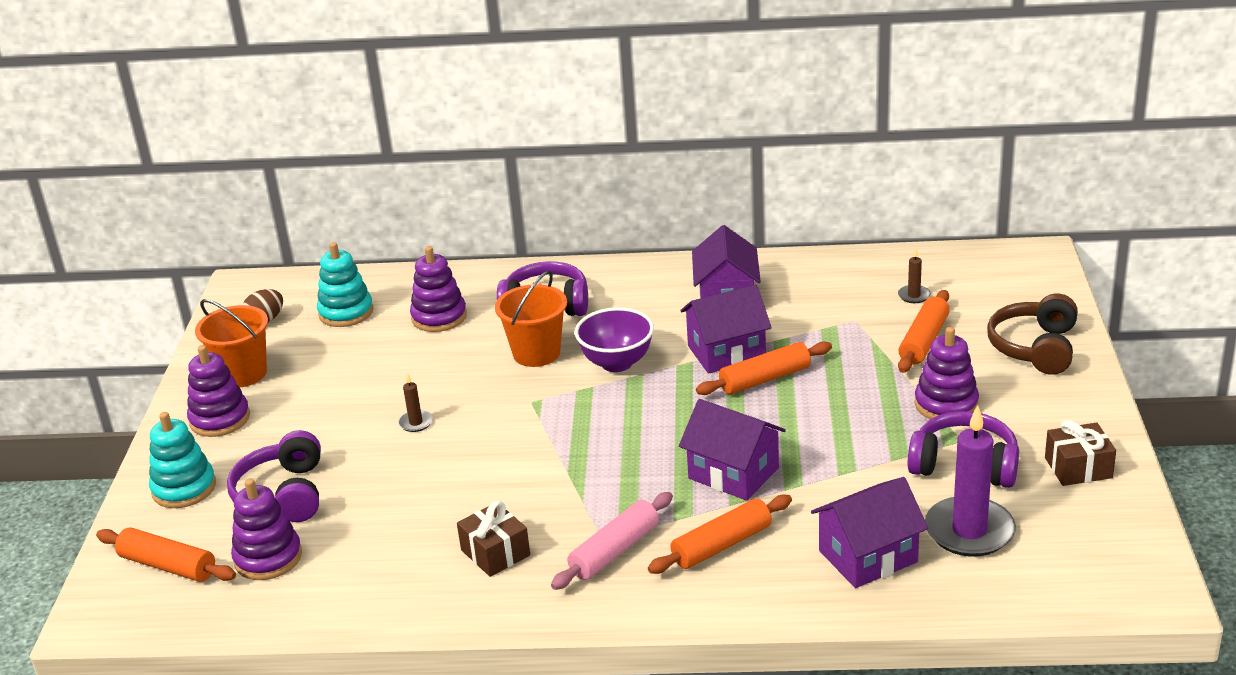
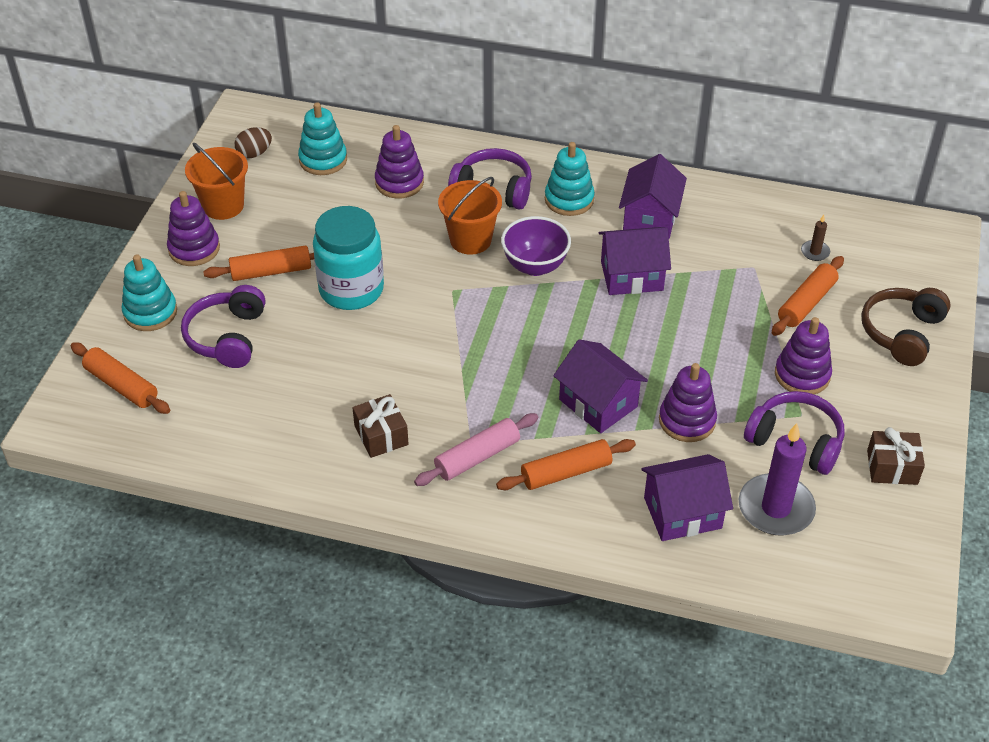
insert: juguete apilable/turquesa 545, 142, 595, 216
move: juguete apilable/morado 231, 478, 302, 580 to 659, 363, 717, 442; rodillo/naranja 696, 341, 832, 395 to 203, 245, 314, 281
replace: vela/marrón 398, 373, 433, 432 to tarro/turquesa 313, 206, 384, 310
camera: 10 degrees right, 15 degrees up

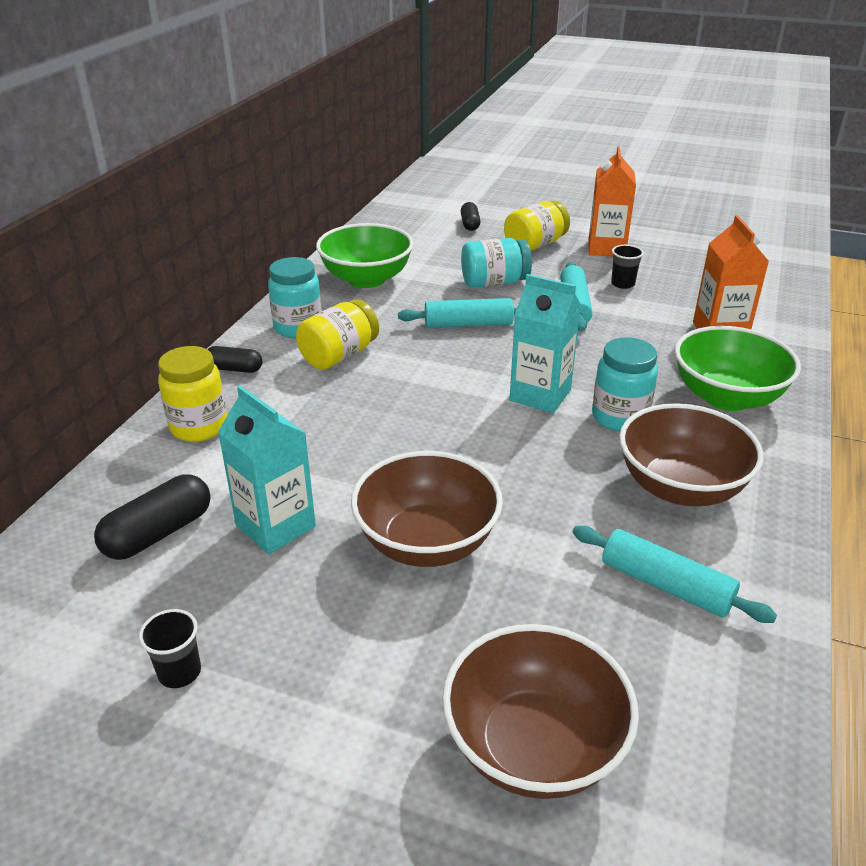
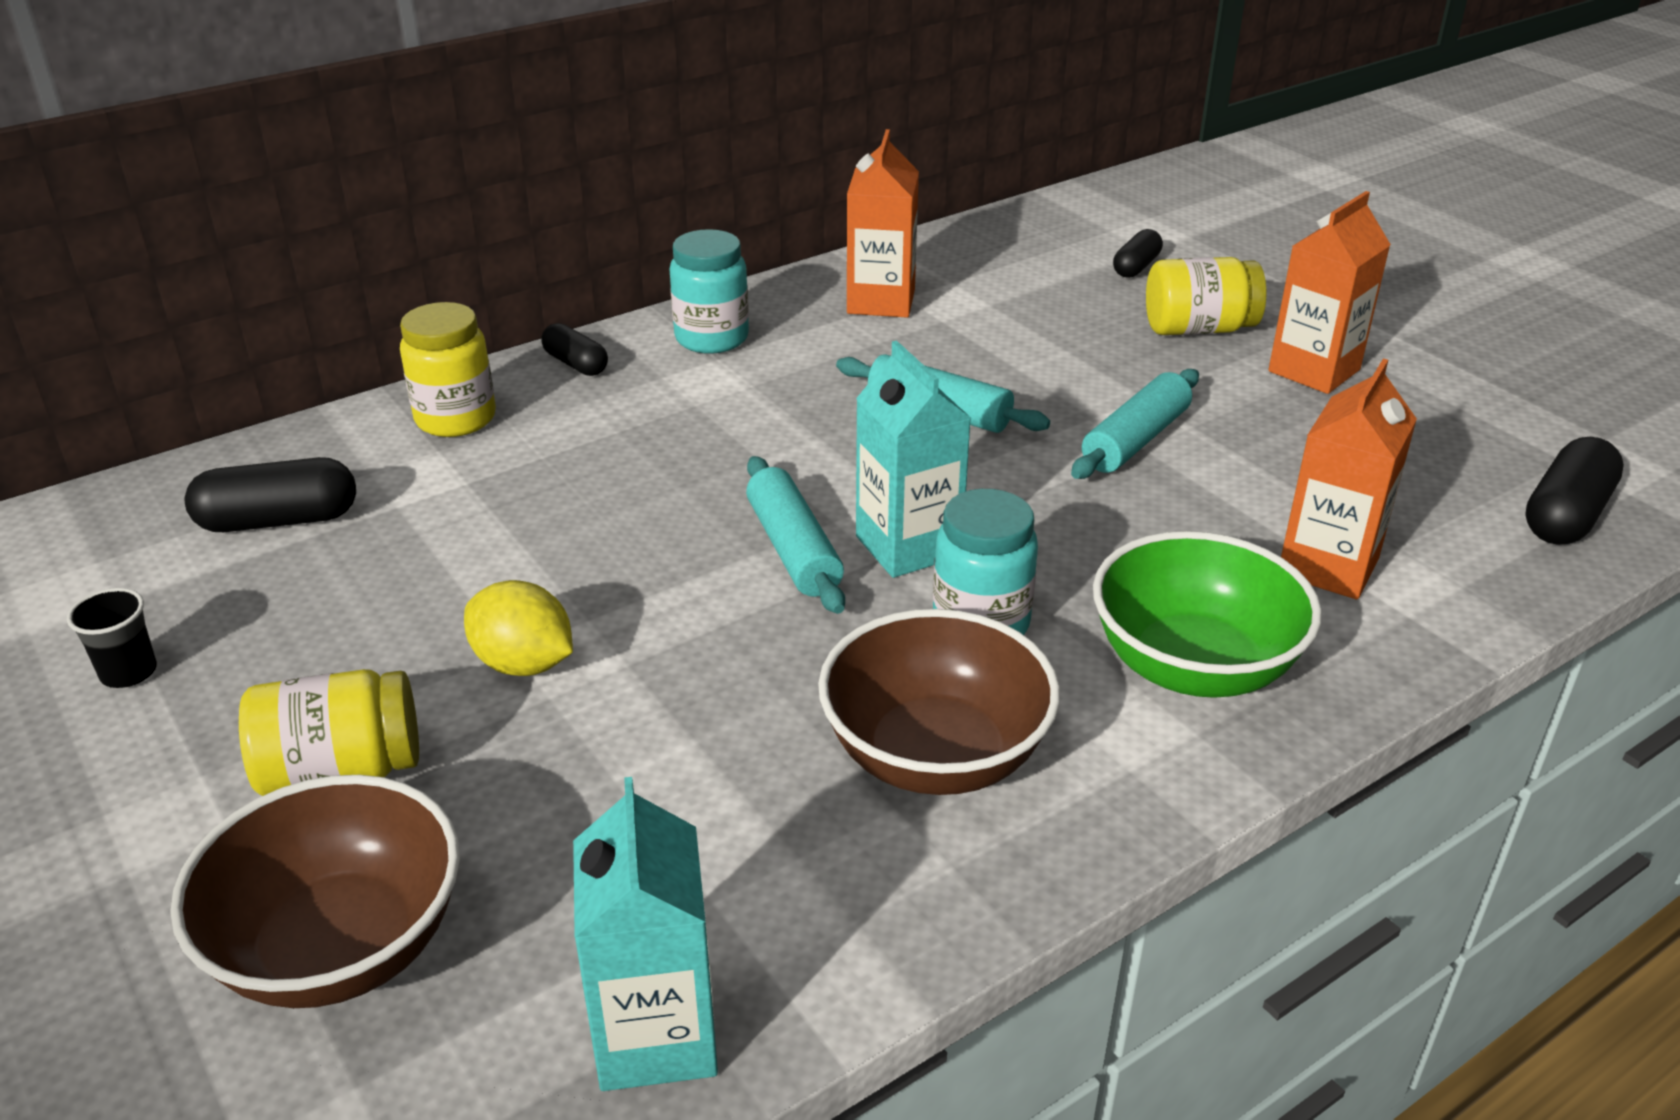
delete: tarro/turquesa 461, 238, 532, 288; vaso/negro 611, 245, 644, 289
insert: cápsula/negro 1525, 437, 1624, 544
move: cartón de leche/turquesa 218, 385, 316, 554 to 573, 777, 718, 1091; tarro/amarillo 296, 299, 379, 370 to 239, 669, 419, 796; rodillo/turquesa 573, 526, 777, 623 to 746, 456, 845, 614
replace: cuenco/verde 316, 223, 414, 288 to cartón de leche/naranja 847, 129, 919, 318; cuenco/marrón 351, 451, 503, 567 to limón/amarillo 464, 580, 573, 676
camera: 35 degrees right, 0 degrees up

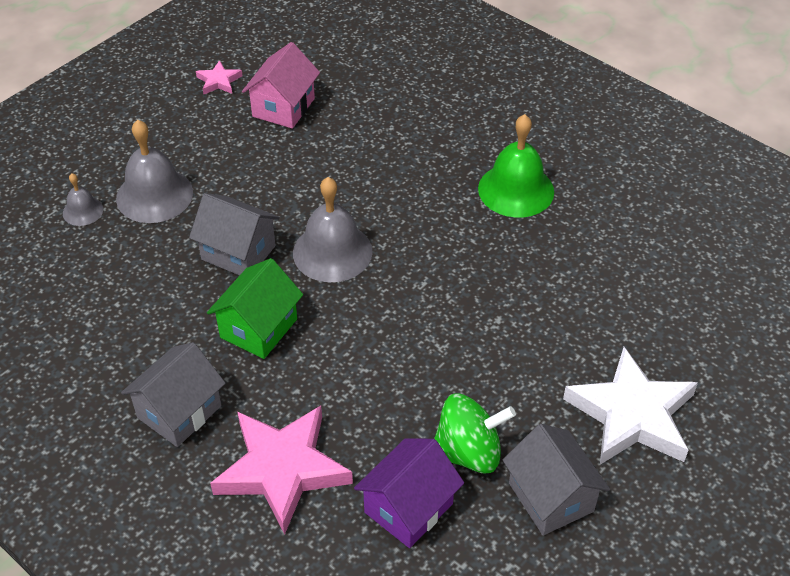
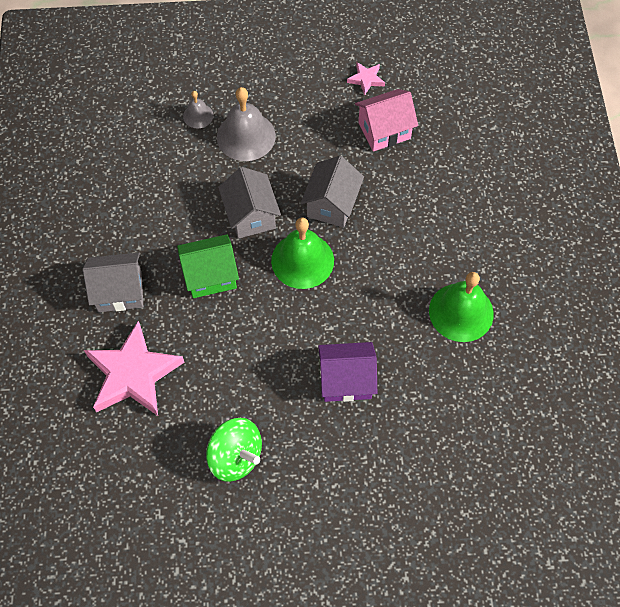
delete: estrella/blanco 563, 347, 698, 465
move: casa/morado 354, 438, 464, 548 to 318, 342, 377, 402; casa/gris 503, 424, 610, 535 to 301, 156, 364, 228
recolor: campana/gris 293, 177, 373, 282 to campana/verde 271, 218, 334, 289
camera: 45 degrees right, 15 degrees up

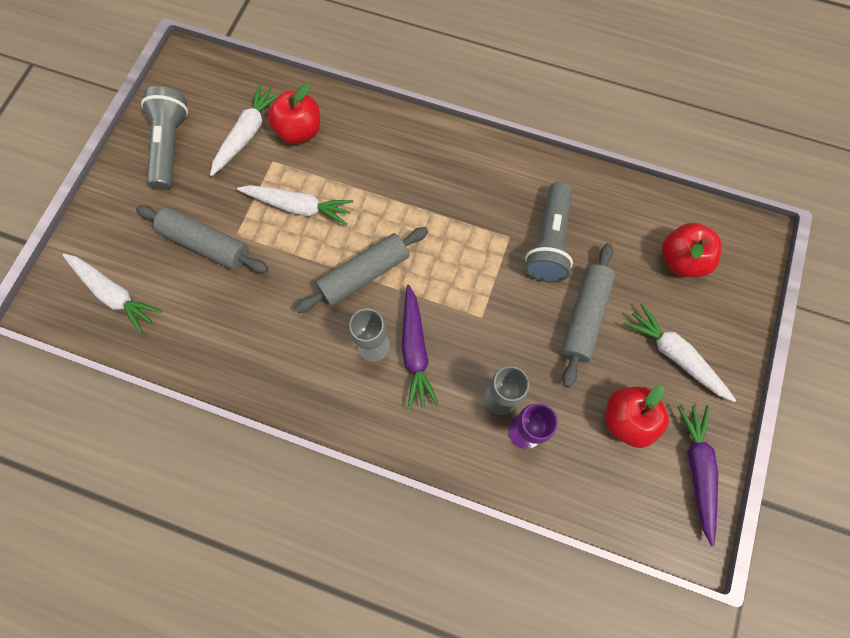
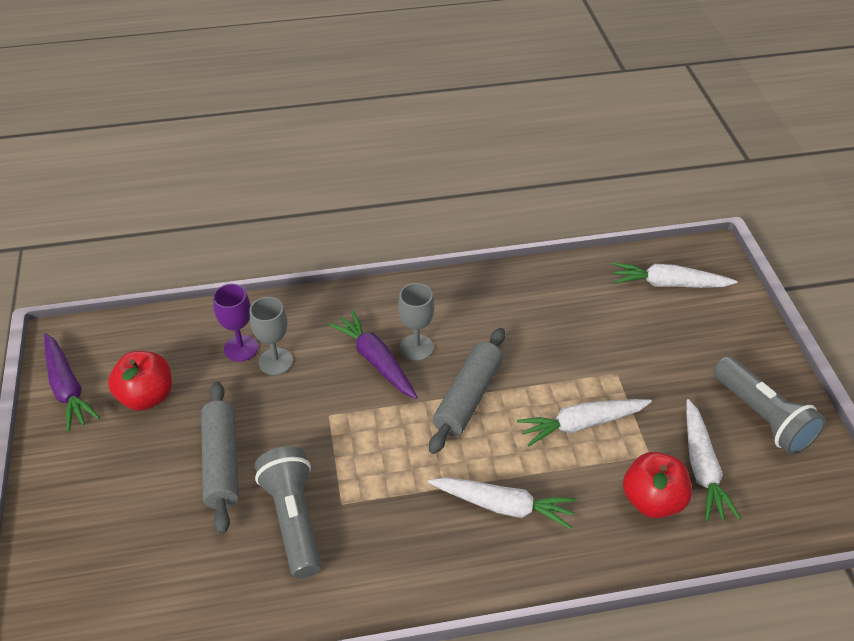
delete: rodillo/gris 136, 205, 268, 273; manzana/rojo 662, 223, 722, 277
move: zanahoria/blanco 624, 304, 736, 402 to 428, 477, 577, 529
camera: 150 degrees right, 25 degrees down

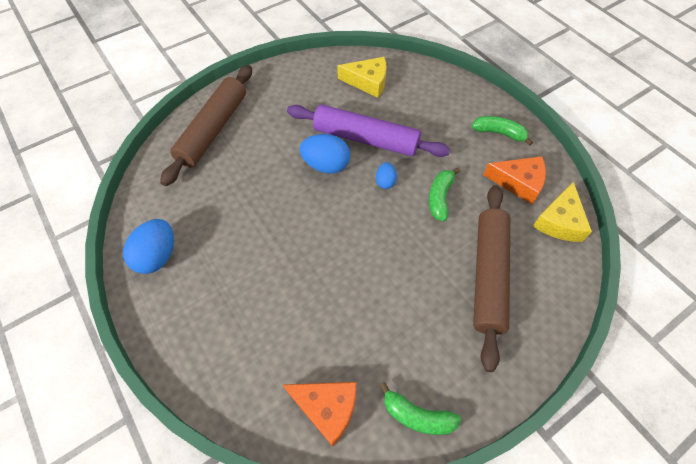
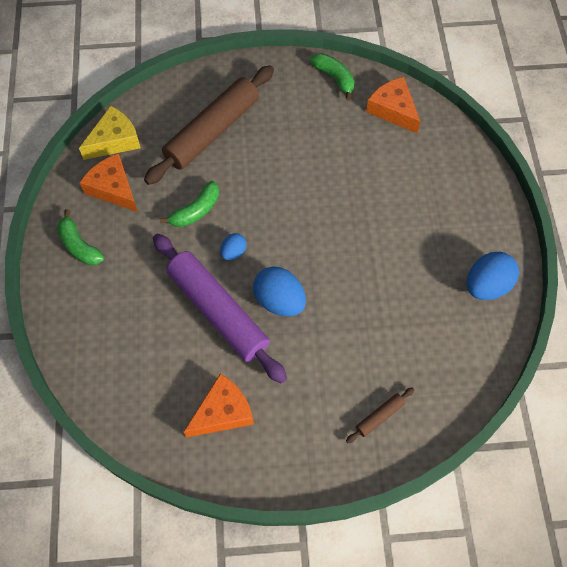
delete: queso/amarillo 337, 57, 386, 98
insert: queso/naranja 184, 373, 254, 438
resize: rodillo/marrón 160, 65, 252, 186 = 346, 387, 414, 443 x0.41
camera: 150 degrees left, 5 degrees up

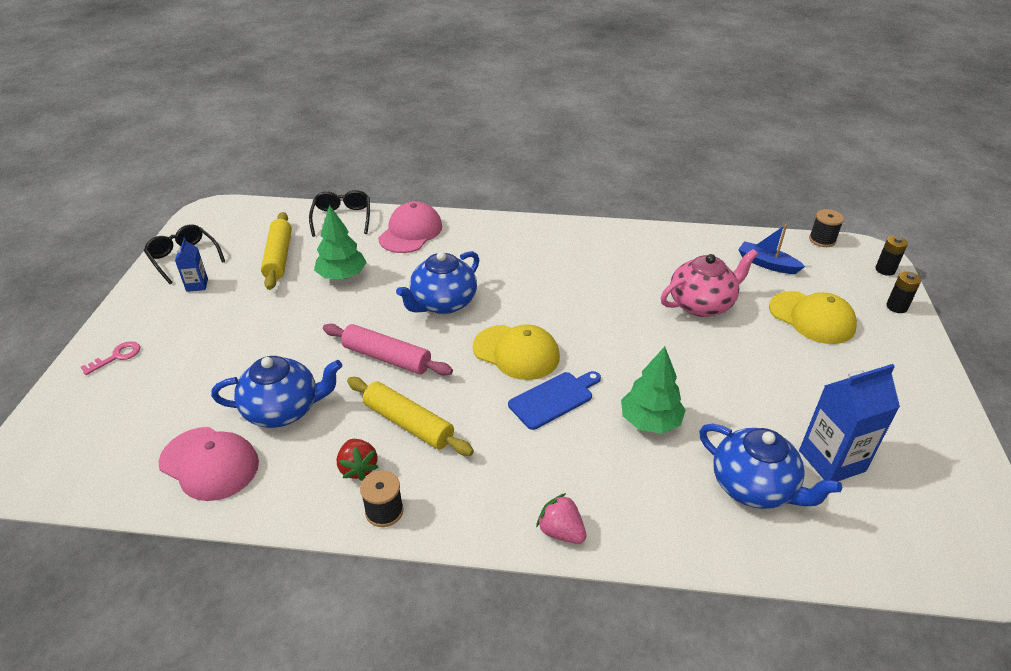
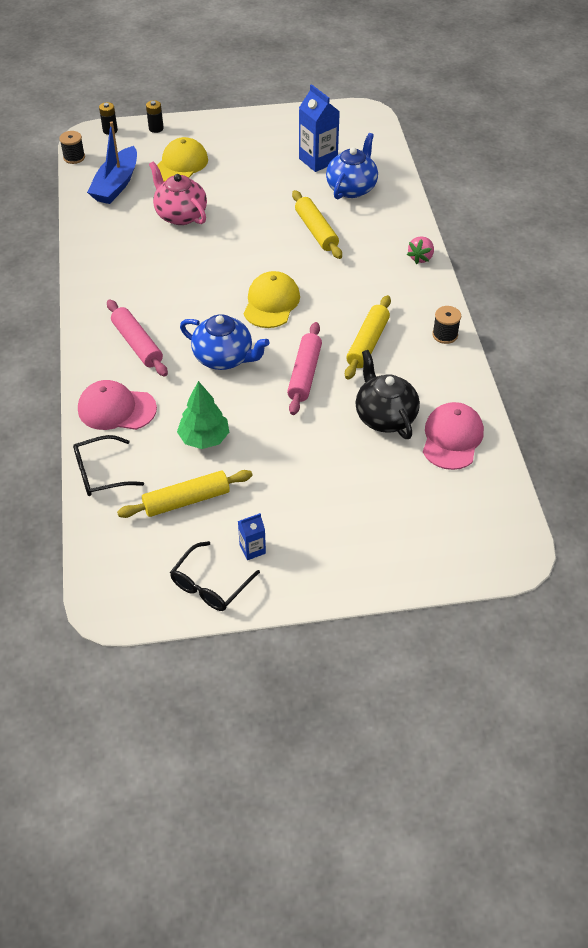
delete: llave/rosa 81, 341, 140, 375; fresa/rojo 337, 439, 378, 481; tabla de cortar/azul 508, 371, 601, 430
insert: rodillo/rosa 107, 299, 168, 377
replace: árbol/verde 621, 346, 686, 434 to rodillo/amarillo 292, 190, 342, 259
recolor: tetera/azul 211, 356, 342, 428 to tetera/negro 356, 350, 420, 439
resize: barco/azul 738, 224, 805, 274 = 87, 121, 137, 204 x1.60
camera: 105 degrees left, 10 degrees up

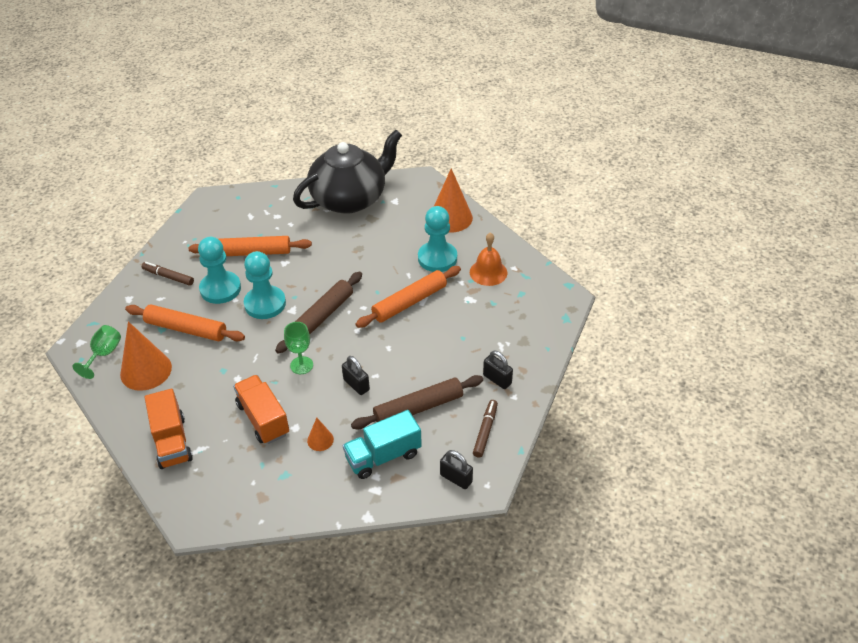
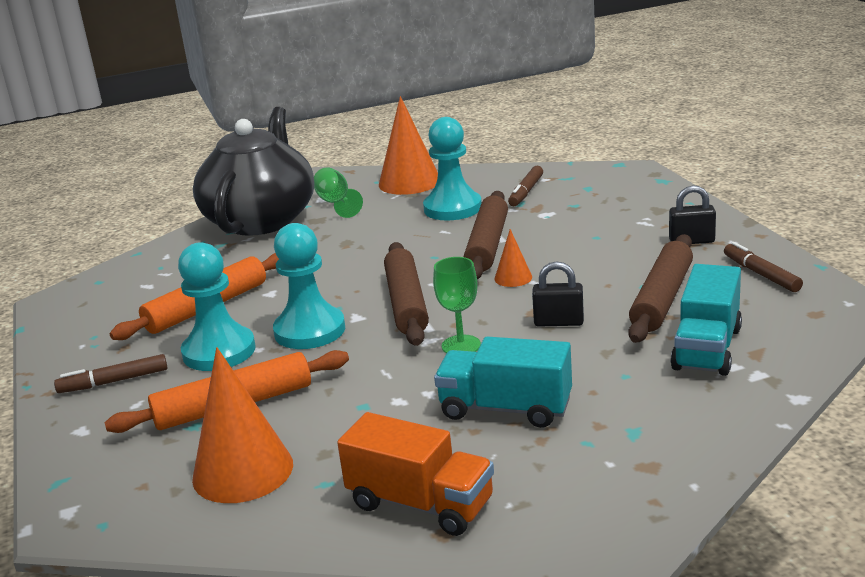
delete: candado/negro 440, 450, 473, 489
move: copa/verde 72, 325, 121, 379 to 314, 167, 363, 218; cono/naranja 307, 418, 334, 451 to 494, 229, 532, 287
replace: campana/naranja 470, 233, 507, 286 to rotulador/marrón 508, 166, 543, 206
recolor: camión/naranja 233, 375, 289, 444 to camión/turquesa 434, 336, 572, 428; rodillo/naranja 355, 266, 461, 328 to rodillo/marrón 464, 191, 508, 279
camera: 40 degrees left, 20 degrees down

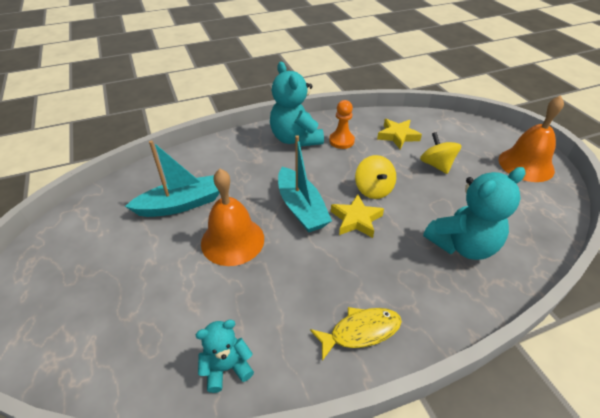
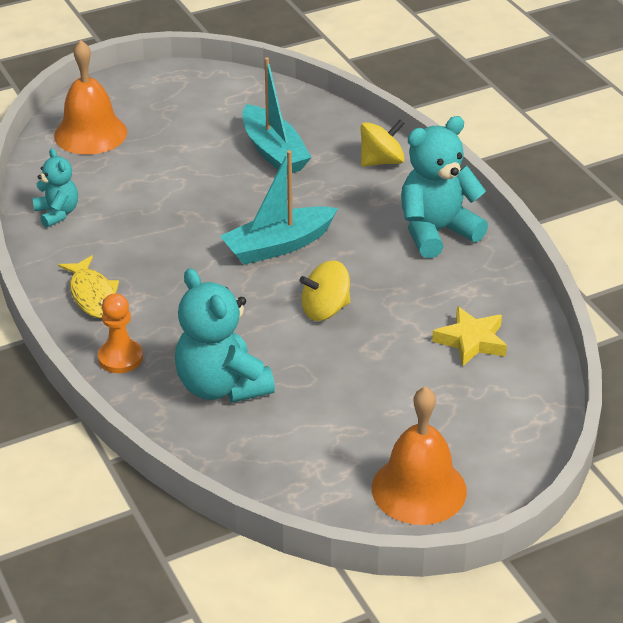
delete: estrella/amarillo 331, 194, 384, 238
move: campana/naranja 201, 169, 264, 266 to 54, 40, 127, 155; peón/naranja 329, 100, 355, 149 to 98, 293, 143, 373; peonza/amarillo 420, 132, 461, 174 to 361, 119, 405, 167
camera: 85 degrees right, 5 degrees down

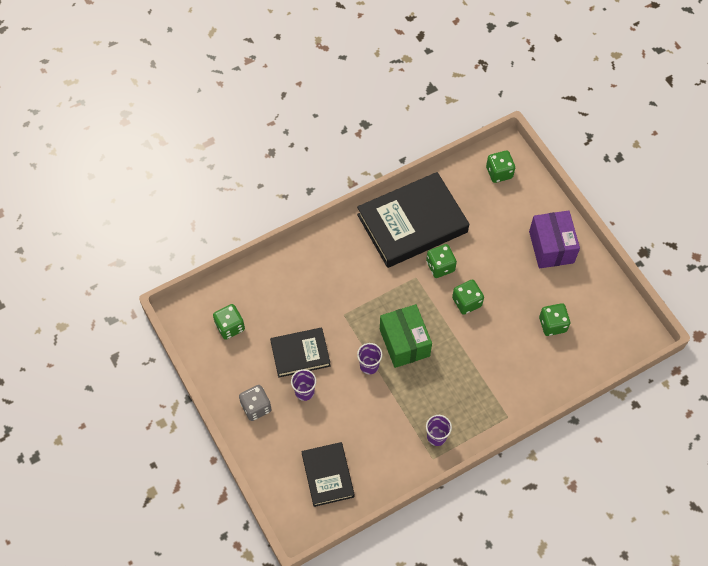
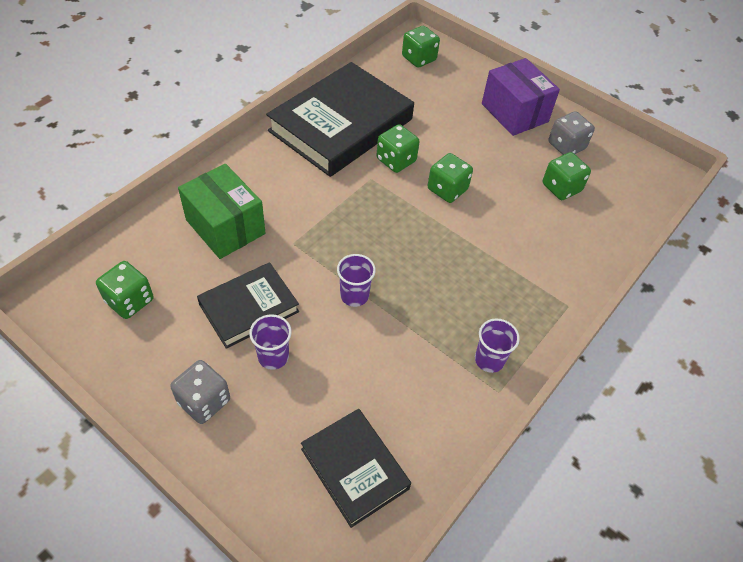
insert: dado/gris 548, 111, 595, 155
move: caja/verde 380, 304, 432, 368 to 178, 164, 265, 259
camera: 25 degrees left, 10 degrees down

